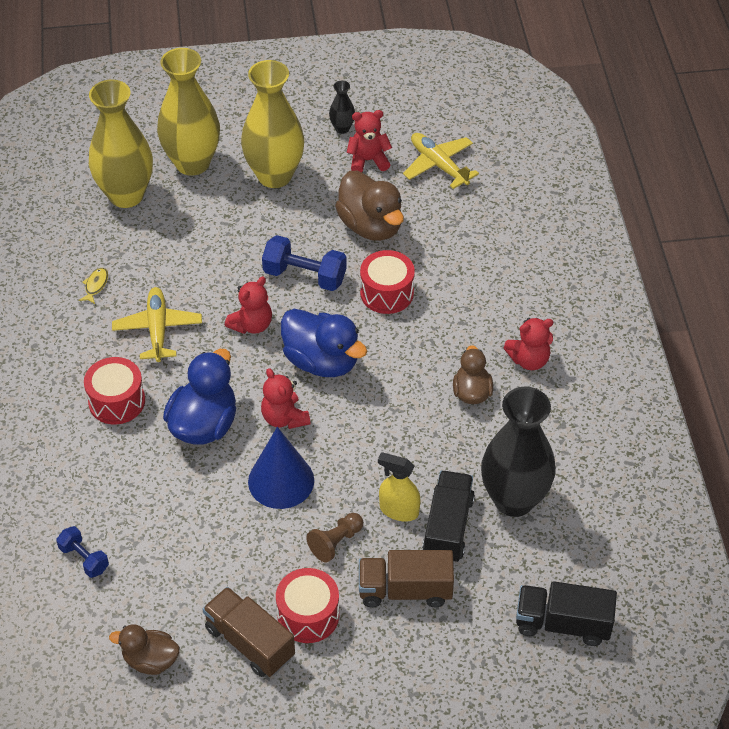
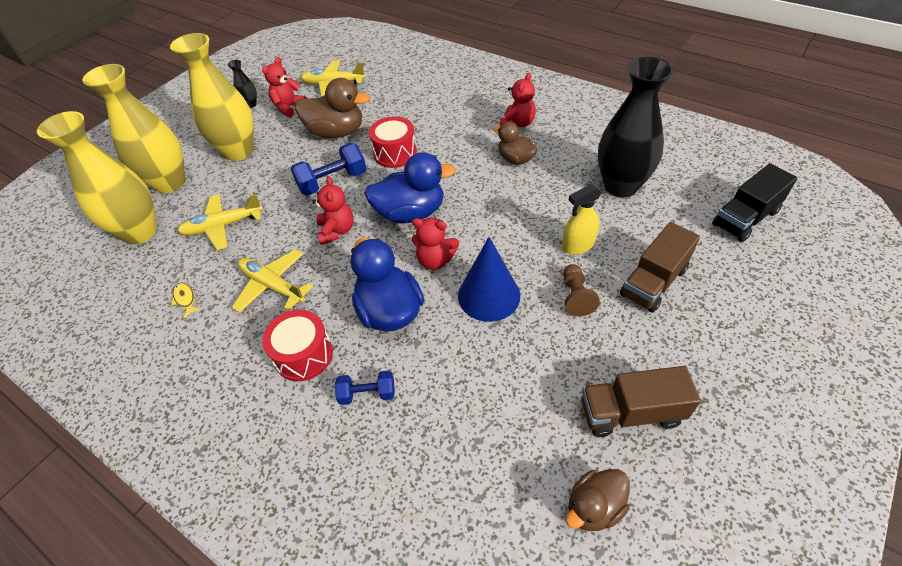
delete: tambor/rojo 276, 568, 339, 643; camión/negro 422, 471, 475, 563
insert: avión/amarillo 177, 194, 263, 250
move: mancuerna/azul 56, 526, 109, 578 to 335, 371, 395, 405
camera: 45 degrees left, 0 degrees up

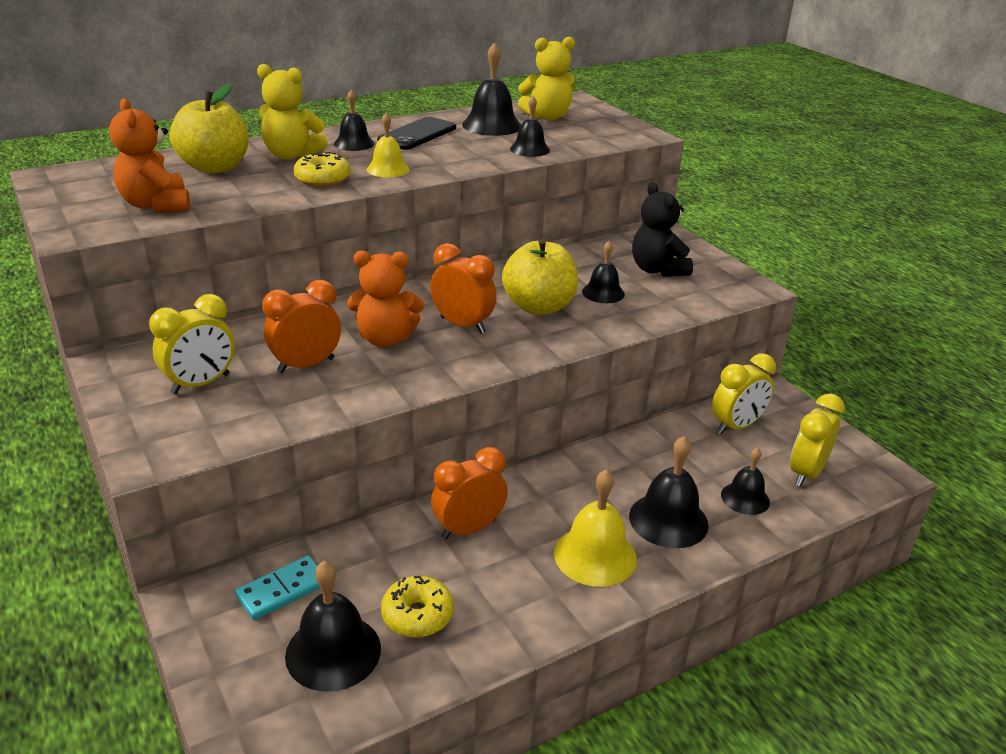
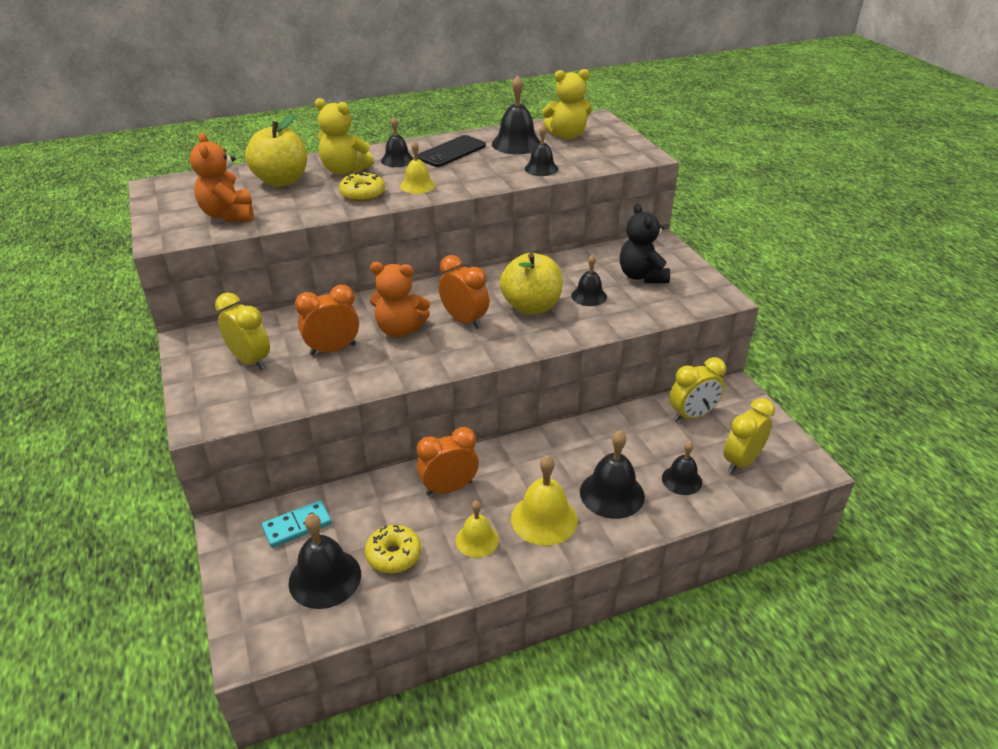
insert: campana/amarillo 456, 501, 499, 558
rotate: despertador/amarillo 149, 294, 235, 394 = 215, 292, 270, 370 105 degrees counterclockwise
camera: 10 degrees right, 5 degrees up

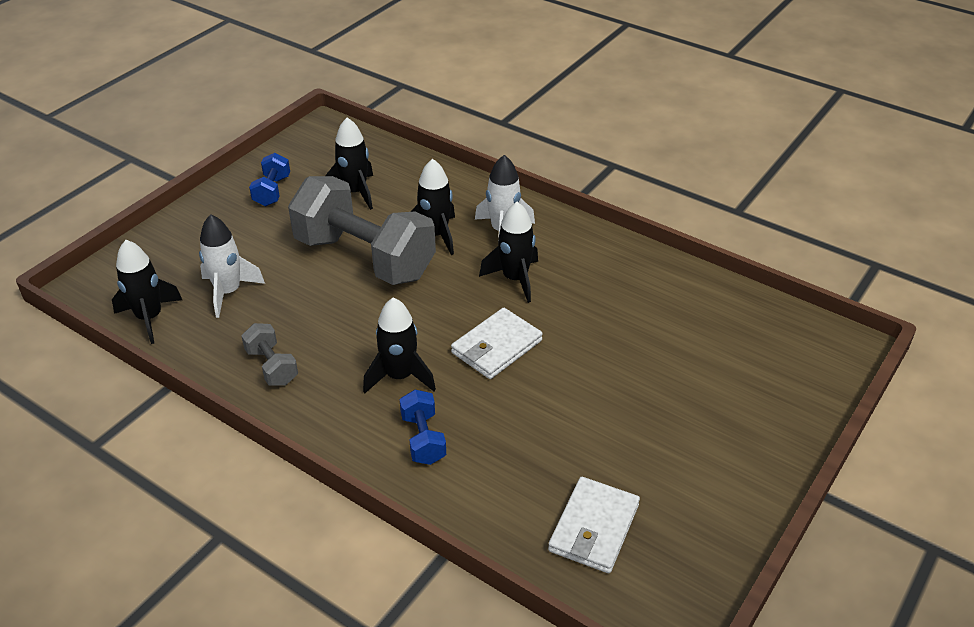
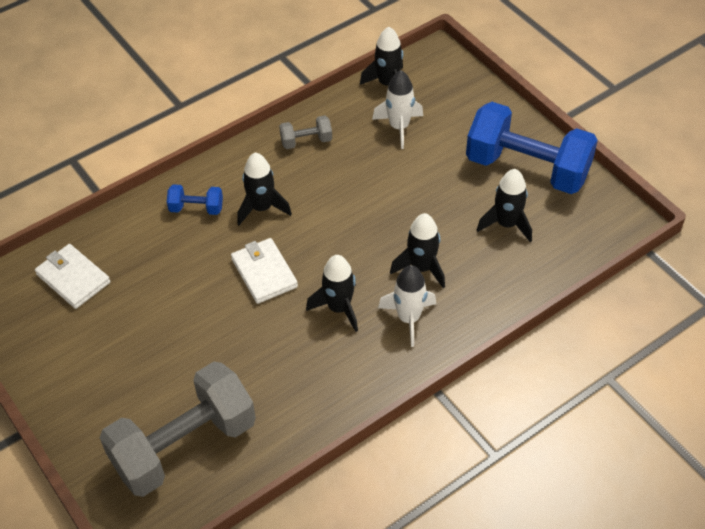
move: mancuerna/gris 288, 176, 436, 285 to 100, 362, 256, 497
resize: mancuerna/azul 249, 153, 290, 206 = 466, 102, 598, 194 x2.31
camera: 110 degrees right, 10 degrees up

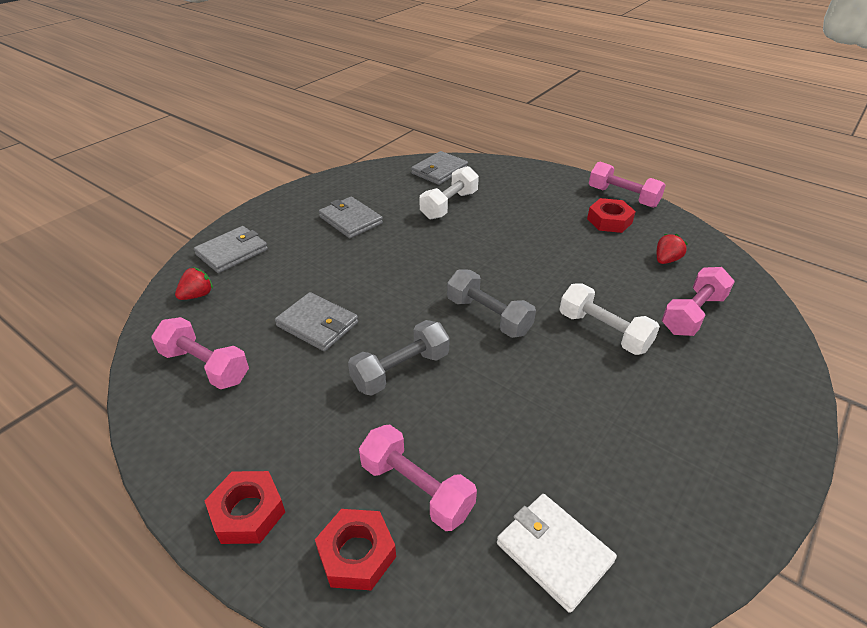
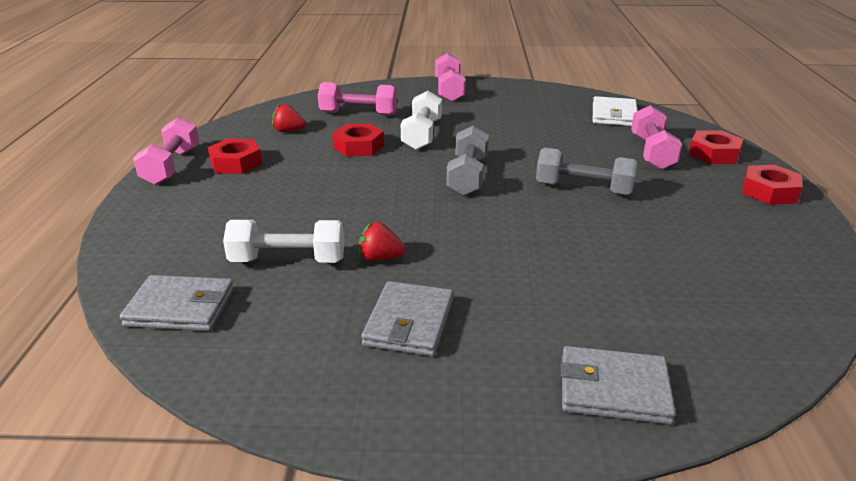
delete: cartera/gris 275, 292, 358, 351
insert: tuerca/rojo 332, 123, 384, 157
move: mancuerna/rosa 152, 317, 249, 389 to 435, 53, 466, 102; fresa/rojo 175, 267, 213, 300 to 359, 222, 405, 261
camera: 125 degrees left, 10 degrees down

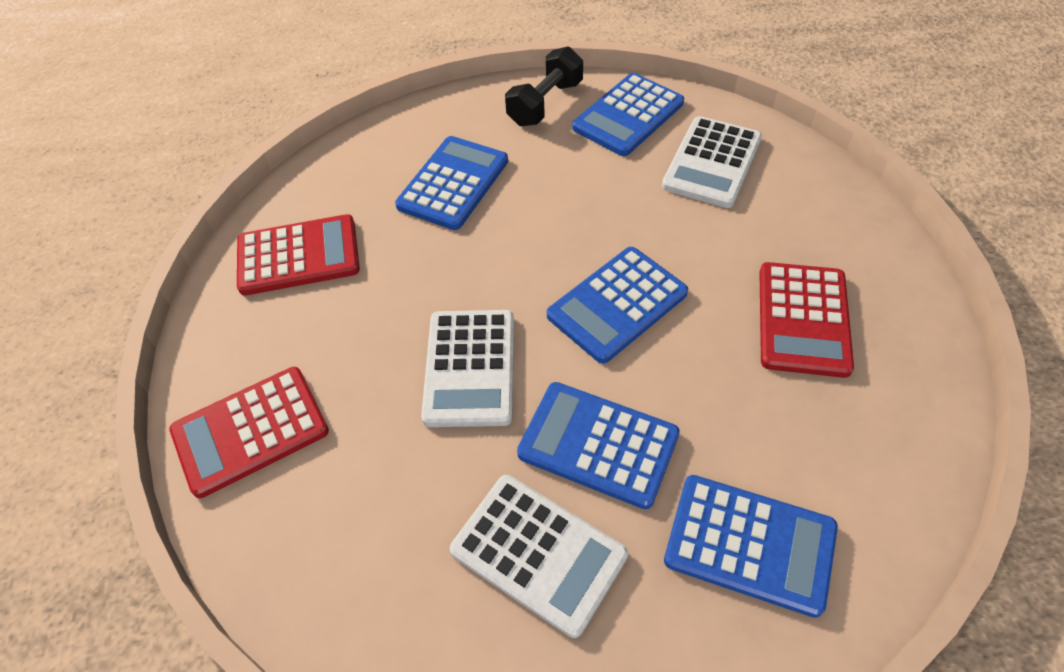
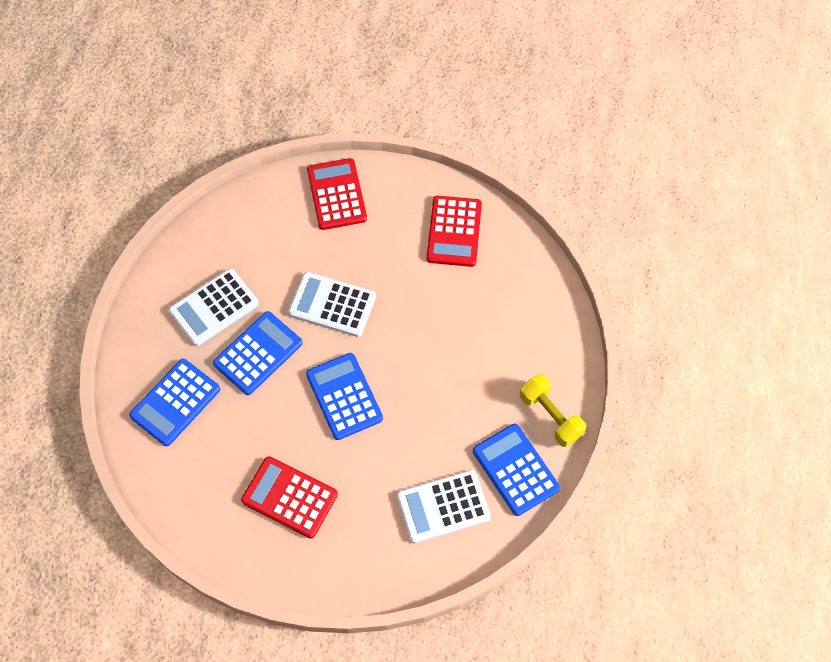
delete: calculadora/azul 395, 136, 508, 230
recolor: mancuerna/negro 505, 46, 583, 126 to mancuerna/amarillo 520, 374, 586, 447
rotate: calculadora/blanco 662, 116, 762, 208 = 397, 470, 491, 544 60 degrees counterclockwise
camera: 105 degrees right, 10 degrees up

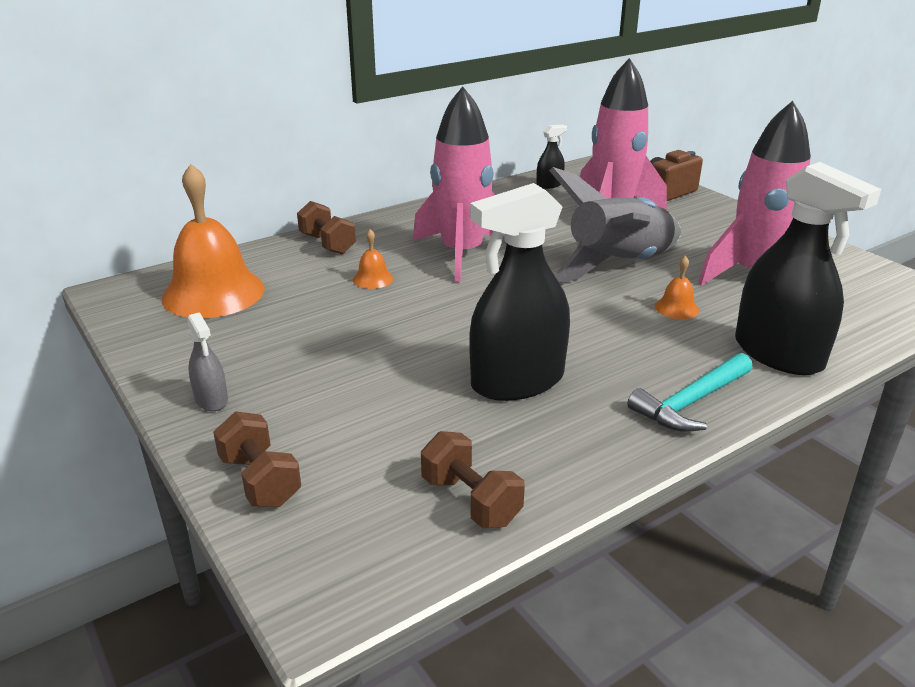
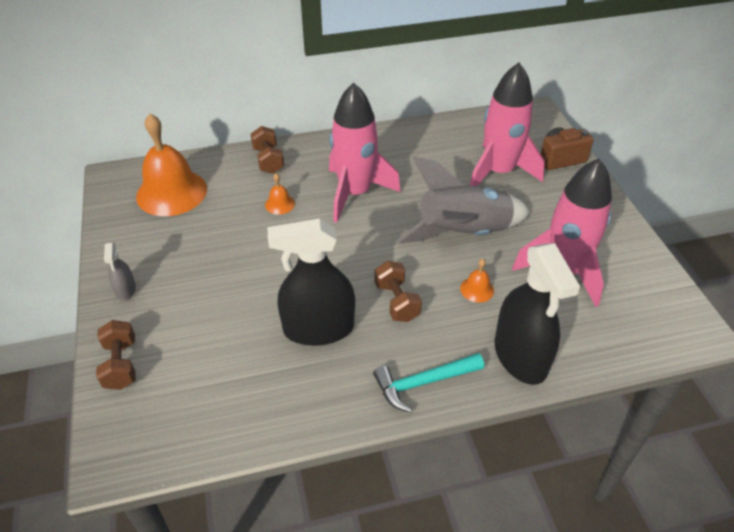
delete: pulverizador/negro 536, 125, 567, 189
move: mancuerna/marrón 421, 431, 525, 528 to 374, 261, 422, 322
camera: 20 degrees right, 15 degrees up

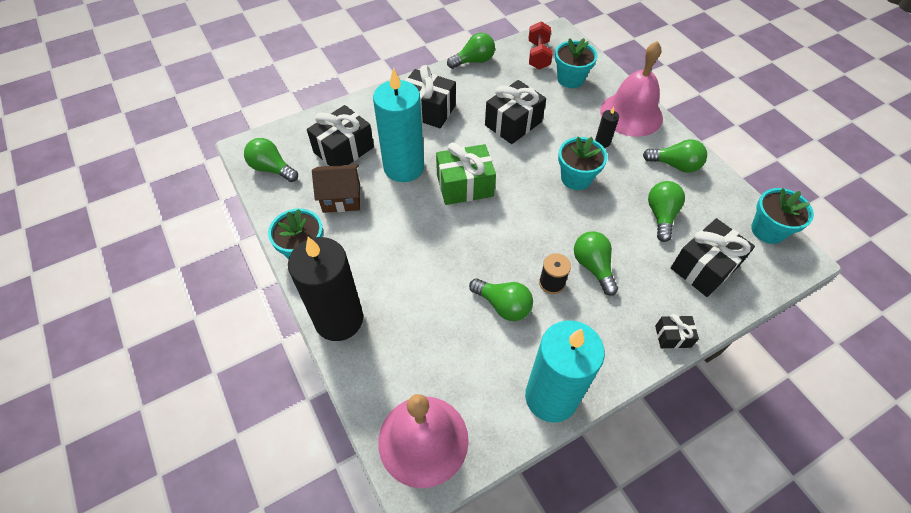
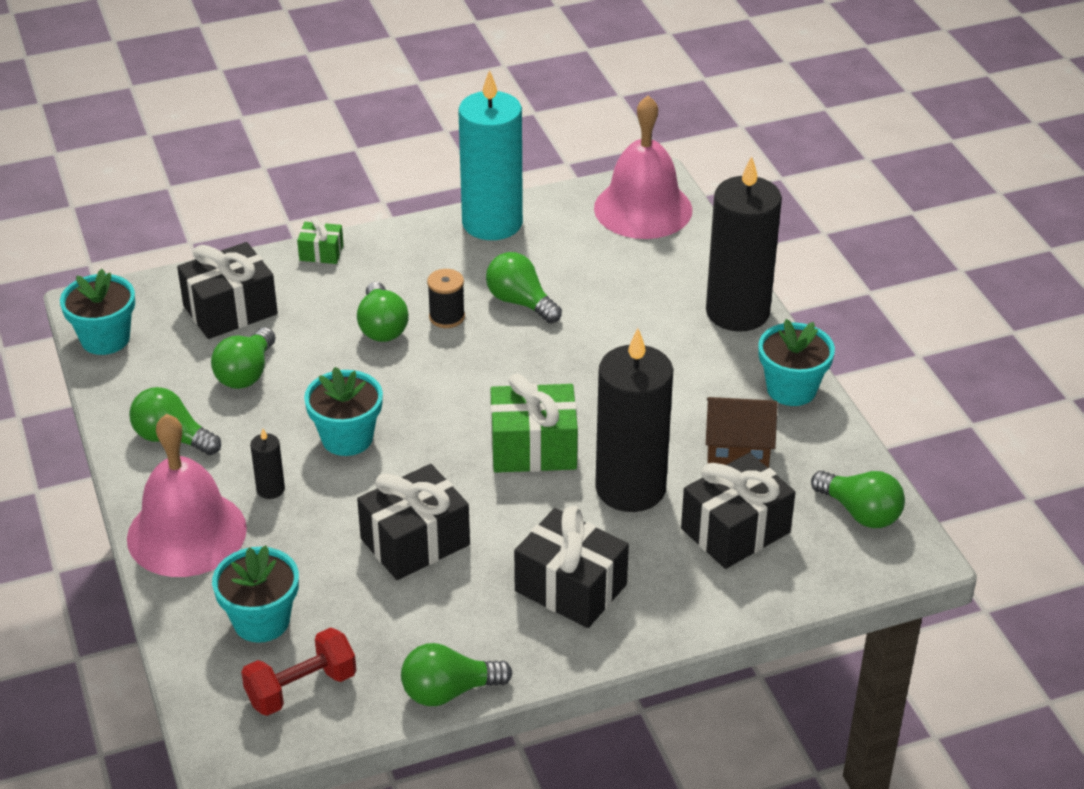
recolor: vela/turquesa 373, 67, 424, 182 to vela/negro 595, 328, 673, 512; regalo/negro 655, 314, 699, 348 to regalo/verde 297, 216, 344, 264
rotate: mancuerna/rojo 529, 21, 552, 69 = 241, 627, 356, 716 45 degrees clockwise
camera: 170 degrees left, 15 degrees down

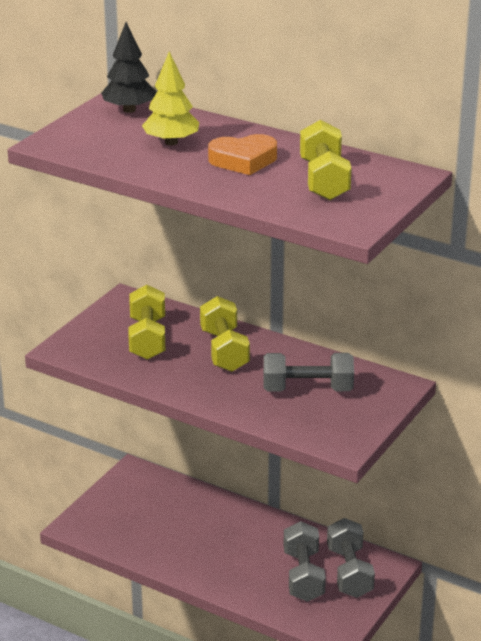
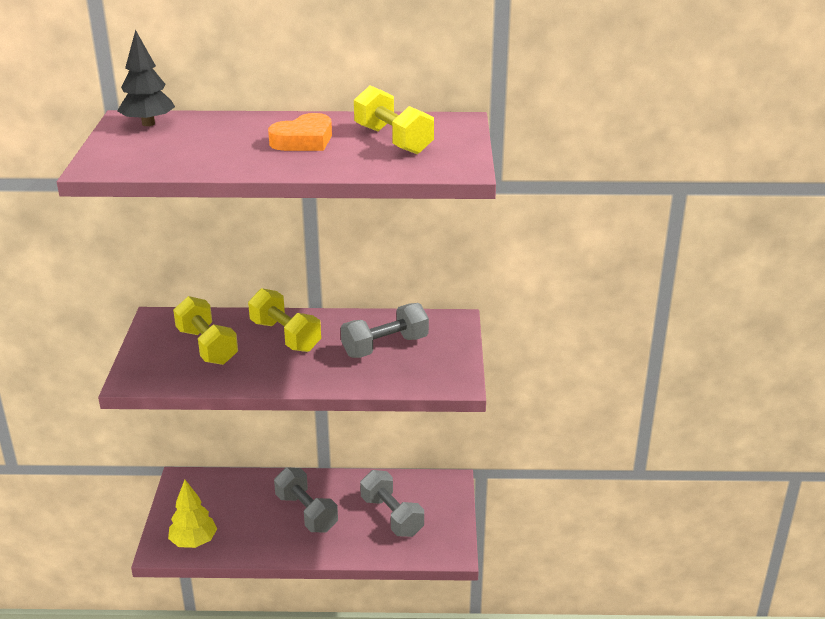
move: árbol/amarillo 142, 51, 199, 145 to 168, 480, 217, 548; mancuerna/gris 327, 518, 375, 598 to 274, 467, 338, 532
camera: 30 degrees left, 0 degrees up

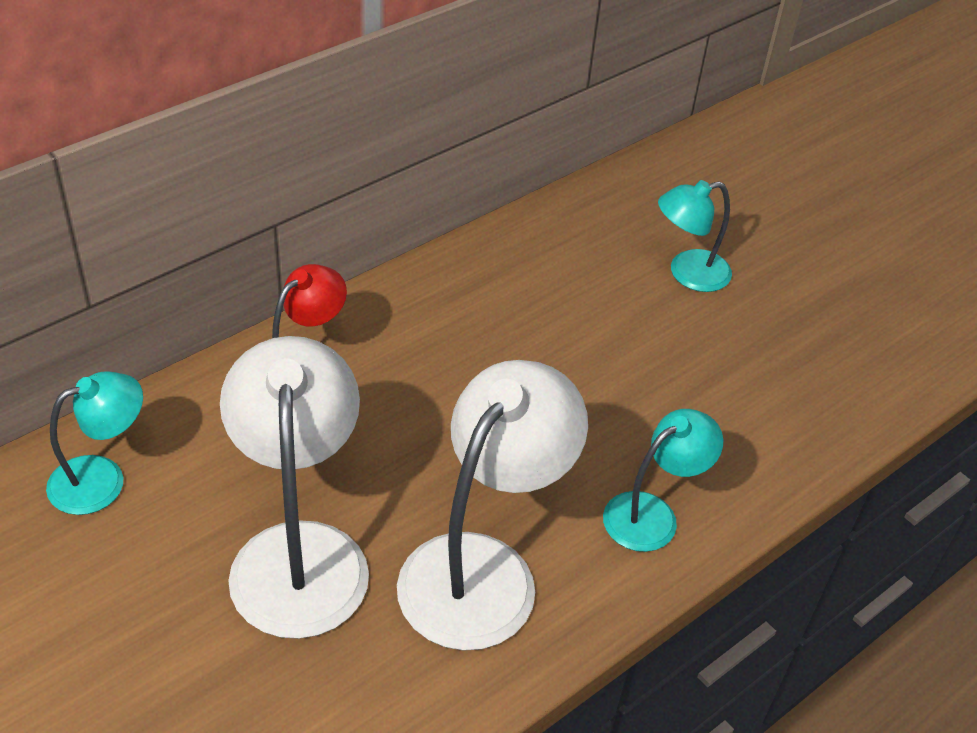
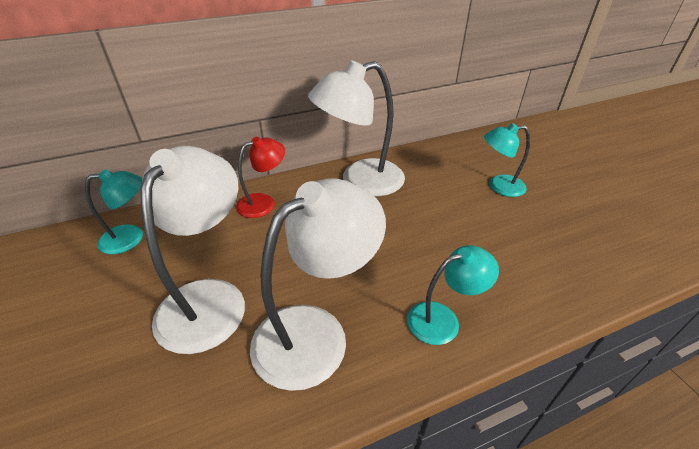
insert: lámpara/blanco 308, 60, 405, 196
camera: 20 degrees right, 5 degrees down

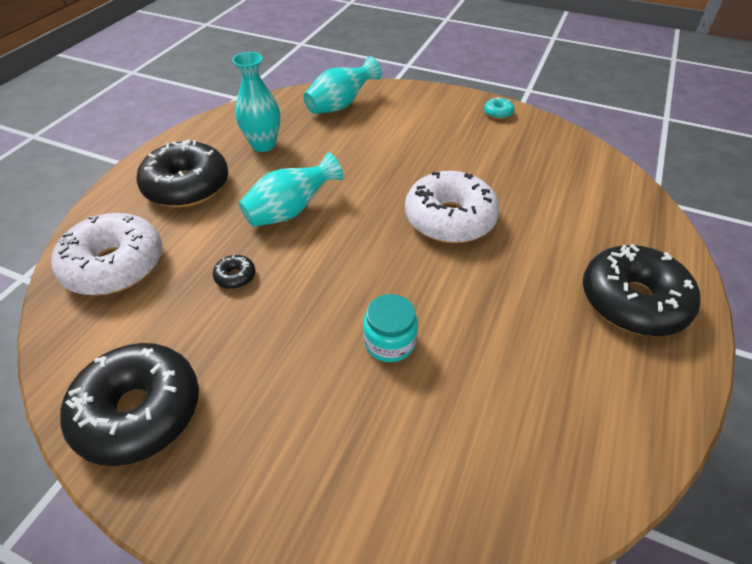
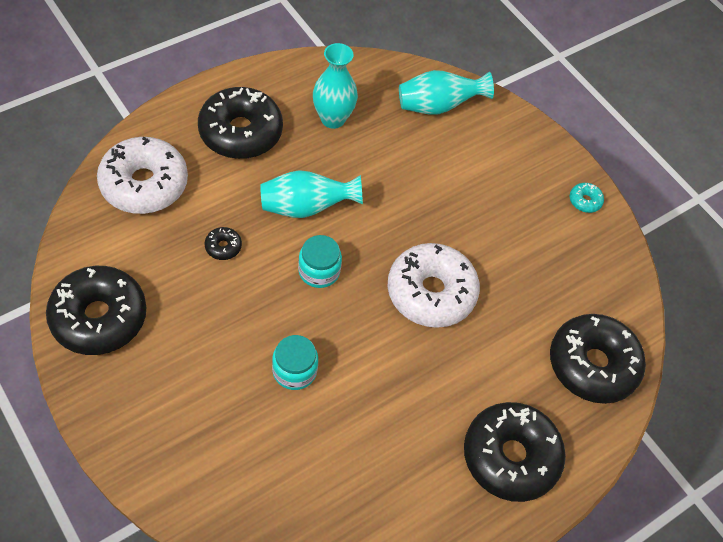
insert: tarro/turquesa 298, 235, 342, 288; rosquilla/negro 550, 314, 646, 404
camera: 25 degrees right, 10 degrees up

